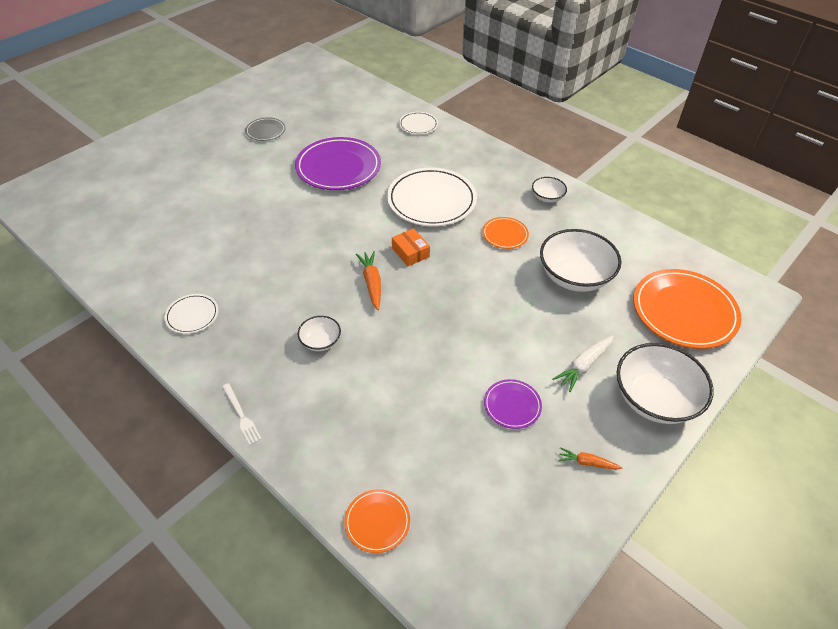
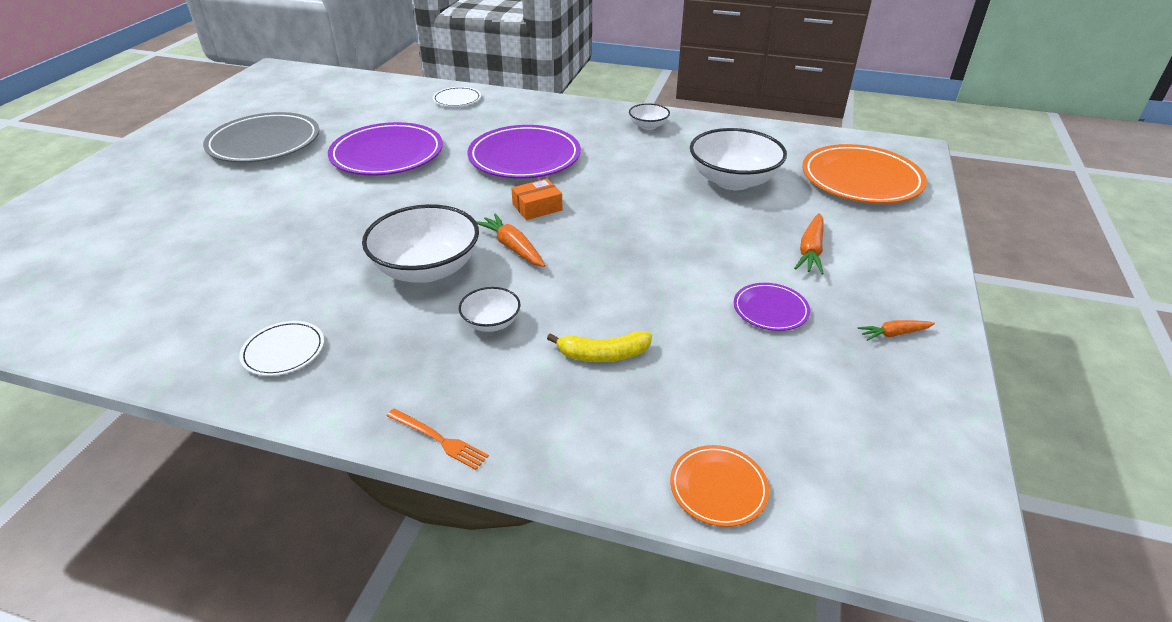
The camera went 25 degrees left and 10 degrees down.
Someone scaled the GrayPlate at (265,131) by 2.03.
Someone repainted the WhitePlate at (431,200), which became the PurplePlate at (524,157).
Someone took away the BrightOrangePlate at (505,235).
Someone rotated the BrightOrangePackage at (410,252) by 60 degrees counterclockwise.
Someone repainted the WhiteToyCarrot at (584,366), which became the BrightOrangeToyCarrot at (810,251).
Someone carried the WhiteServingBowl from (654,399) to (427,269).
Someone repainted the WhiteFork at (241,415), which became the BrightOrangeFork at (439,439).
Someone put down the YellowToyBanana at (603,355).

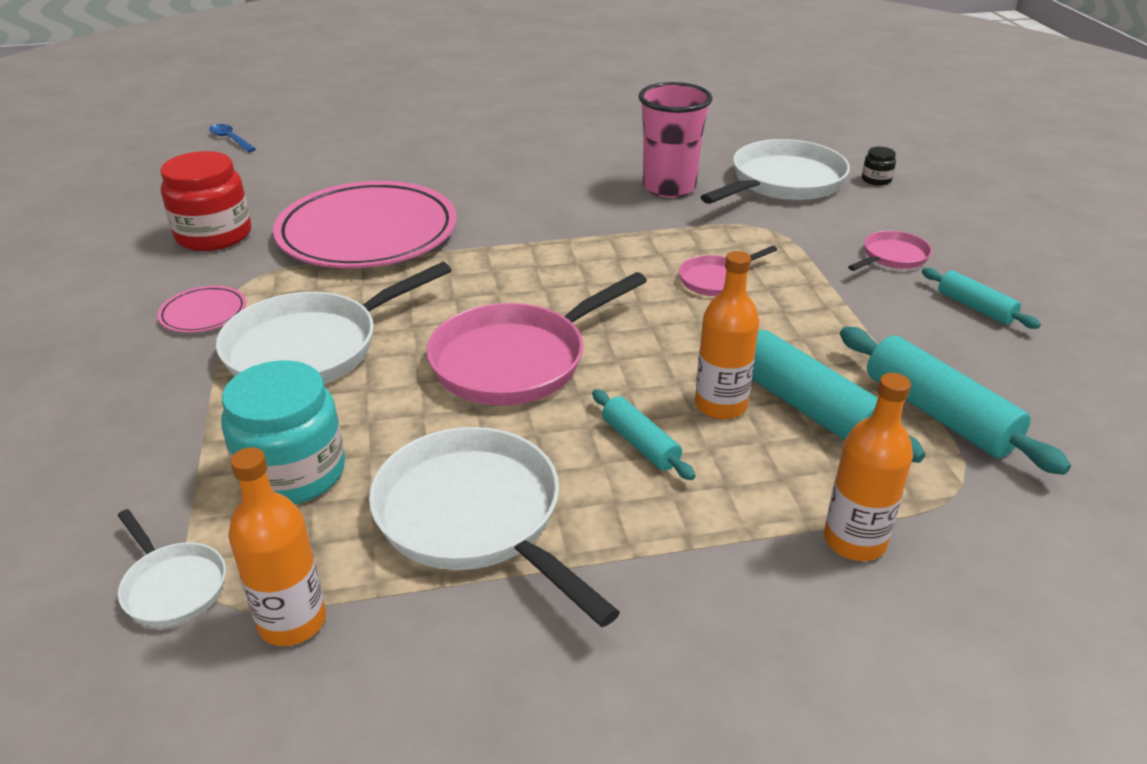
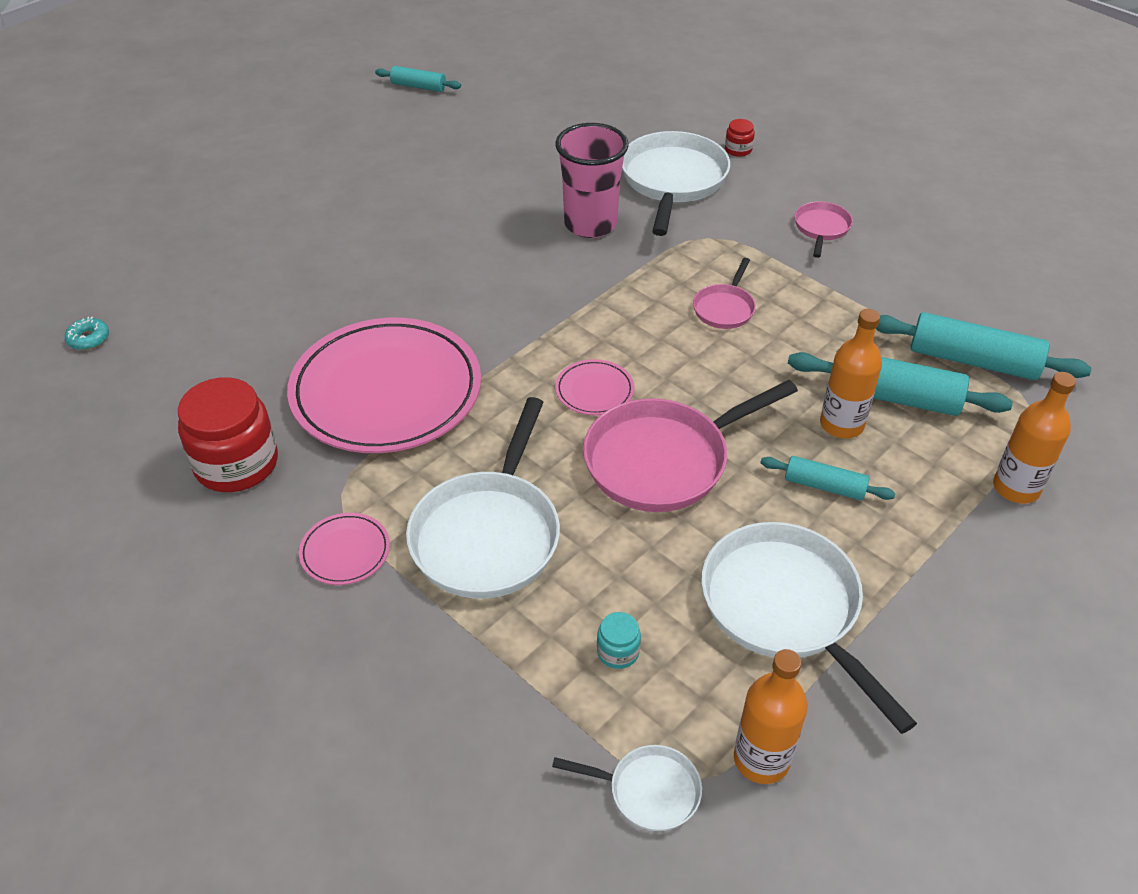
The camera went 35 degrees left and 10 degrees up.
Someone swapped the BlueSpoon at (230,139) for the TurquoiseGlazedDonut at (89,339).
Someone repainted the BlackJar at (876,180), which became the RedJar at (738,150).
Someone carried the TurquoiseRollingPin from (975,307) to (418,86).
Someone rotated the RosePinkFryingPan at (516,360) by 45 degrees clockwise.
Someone scaled the TurquoiseJar at (293,473) by 0.44.
Someone rotated the WhiteFryingPan at (475,518) by 45 degrees clockwise.
Someone put down the RosePinkPlate at (594,390).

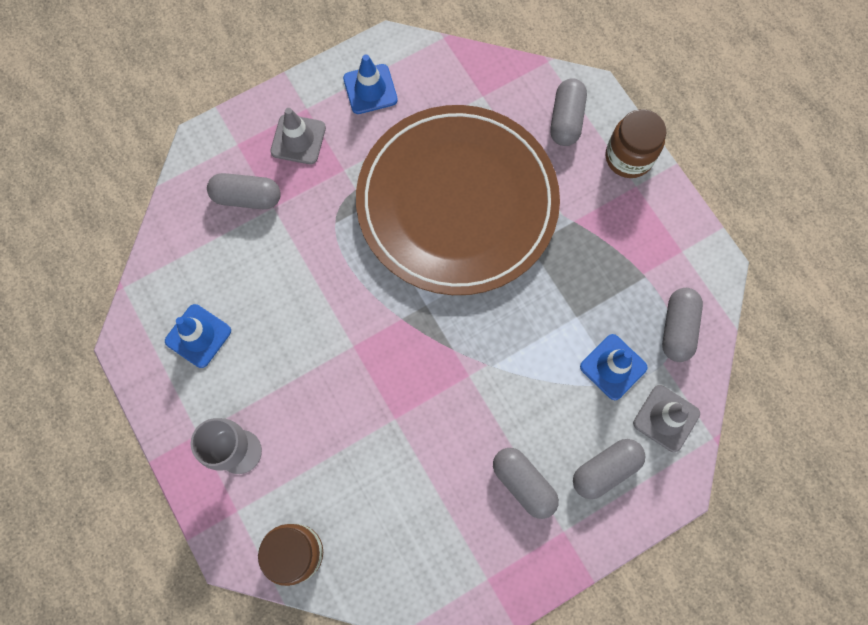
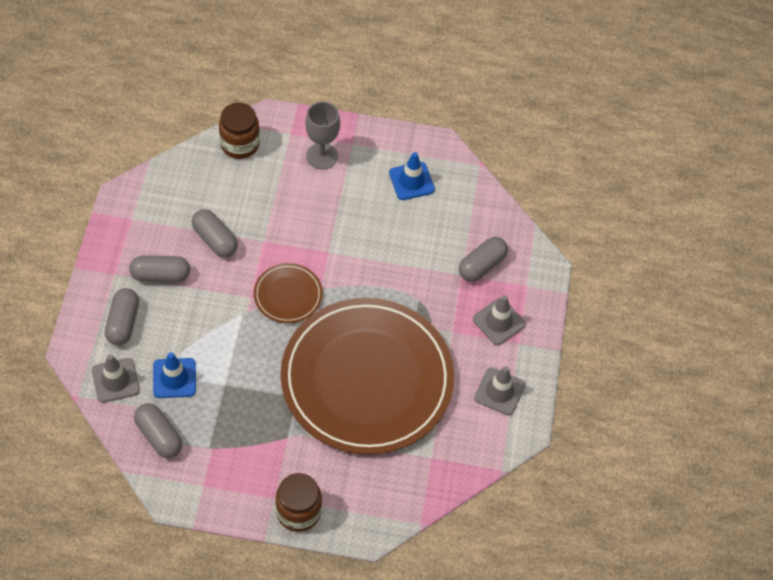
The camera went 125 degrees right and 15 degrees down.
Someone repainted the BlueTrafficCone at (370,89), which became the GrayTrafficCone at (499,391).
Someone carried the GrayPillShape from (566,119) to (215,240).
Someone put down the BrownPlate at (288,295).

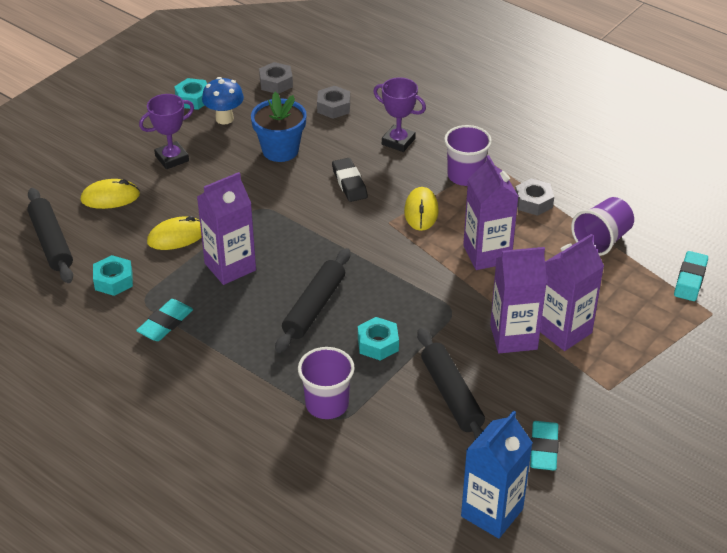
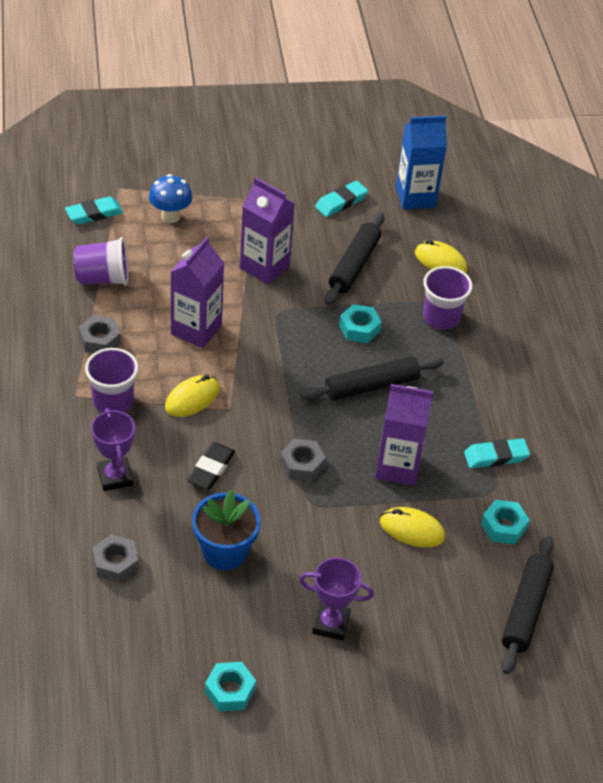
The camera went 140 degrees left and 5 degrees up.
Someone carried the GrayNut from (276,83) to (302,464).
Someone carried the BlueMushroom from (224,119) to (170,216).
Someone carried the YellowPcMouse from (110,197) to (440,261).
Someone took away the PurpleJuiceCarton at (564,331).

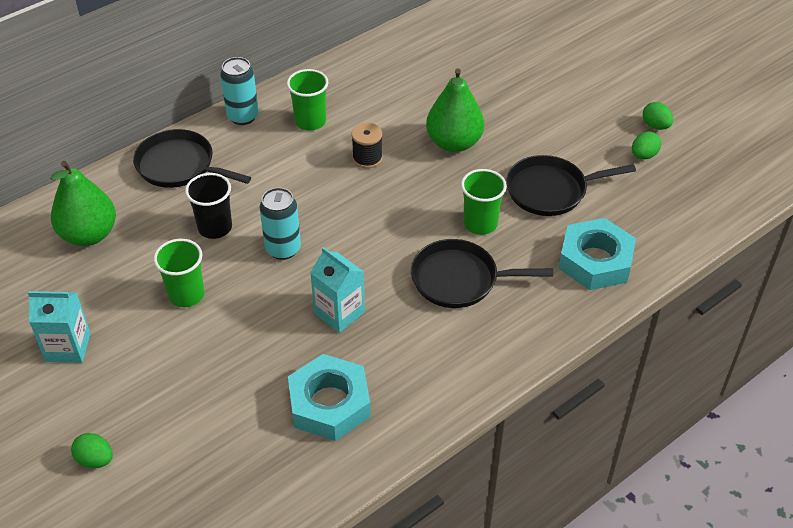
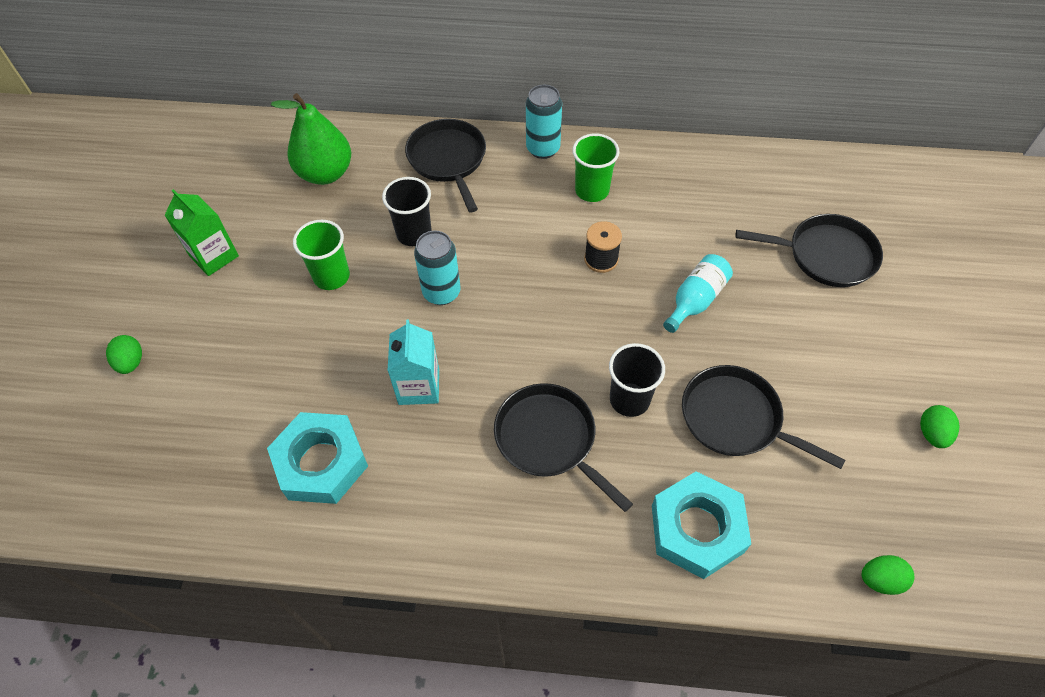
The camera went 45 degrees right and 10 degrees up.
Someone swapped the LeafGreenPear at (454,143) for the TurquoiseBottle at (695,300).
Someone carried the LeafGreenEgg from (643,155) to (880,580).
Someone repainted the LeafGreenBeaker at (480,223), which became the BlackBeaker at (629,399).
Someone repainted the TurquoiseJuiceCarton at (68,347), which became the LeafGreenJuiceCarton at (214,256).
Someone put down the BlackFryingPan at (826,255).

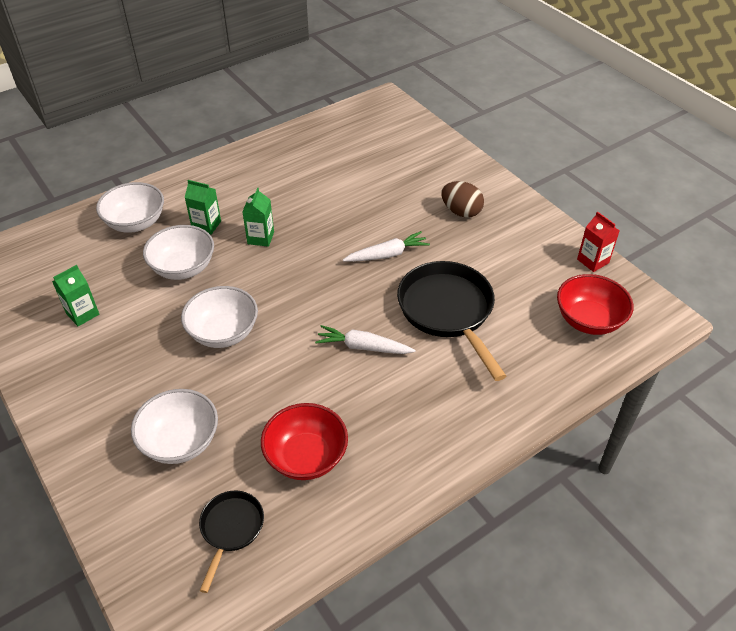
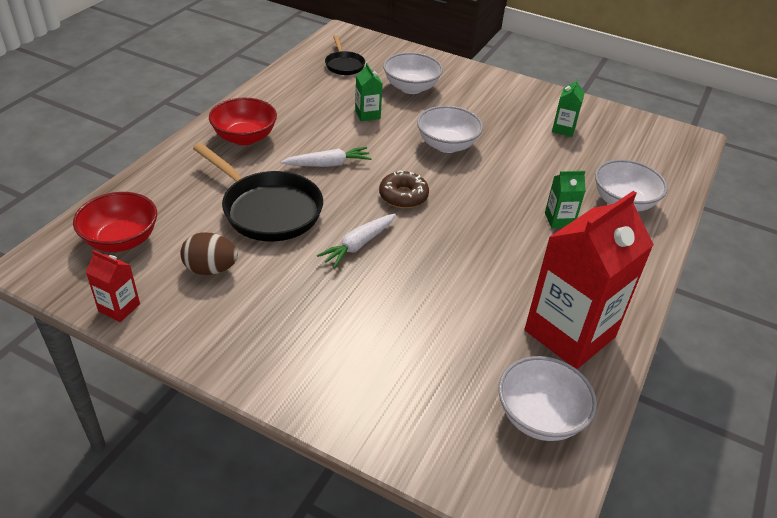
The camera went 150 degrees right and 5 degrees down.
Someone carried the BrownEgg from (461,212) to (211,269).
Someone carried the LeafGreenJuiceCarton from (260,238) to (367,114).
Someone carried the WhiteServingBowl from (183,268) to (539,416).
Someone carried the RedServingBowl from (306,457) to (245,137).
Someone put down the BrownGlazedDonut at (403,196).
Someone put down the RedJuiceCarton at (569,333).

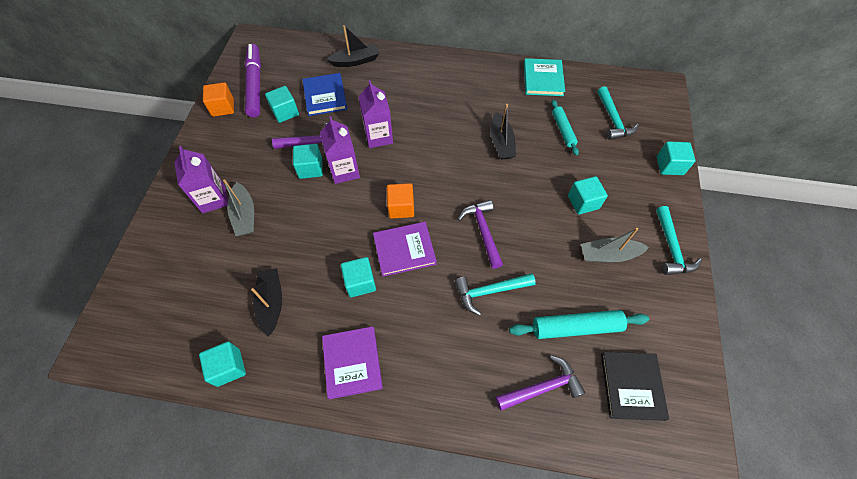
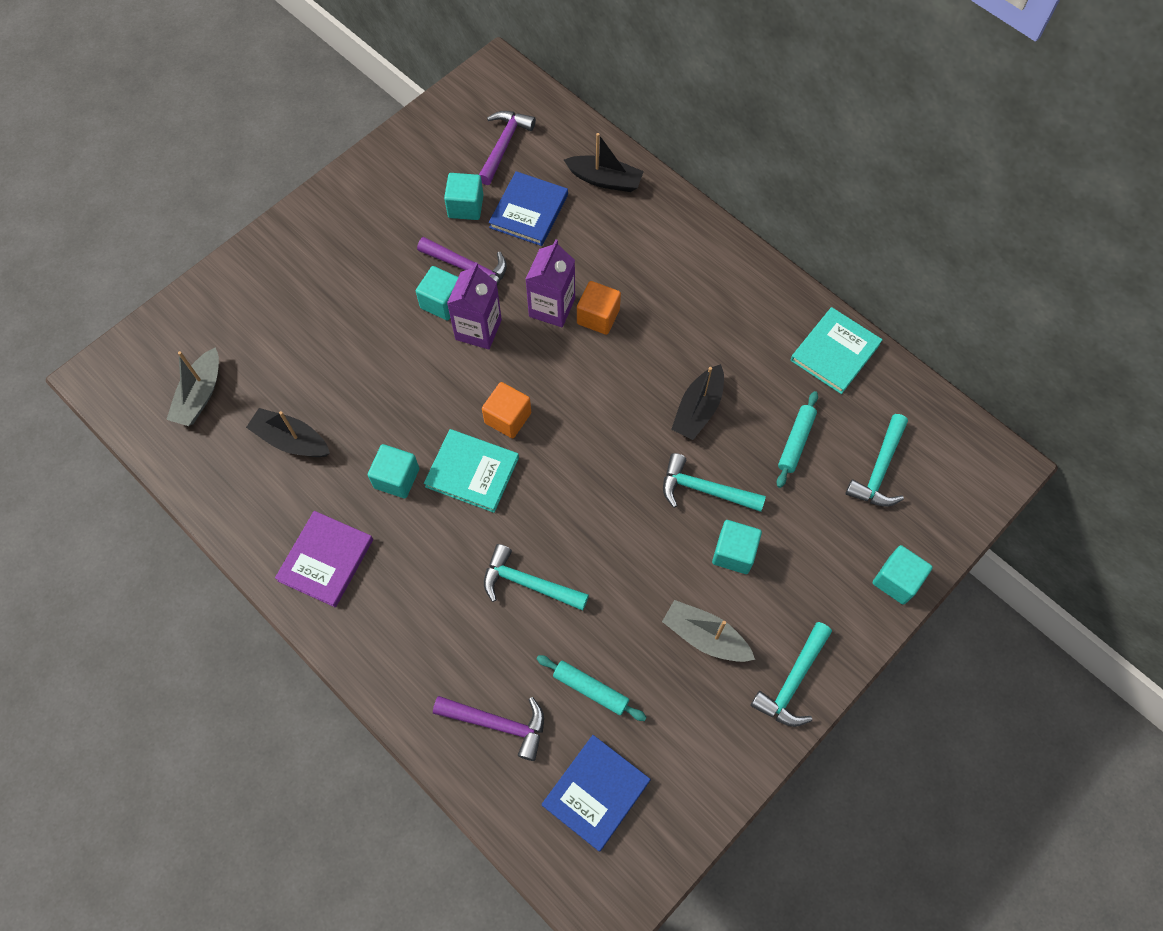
The camera went 35 degrees right and 5 degrees up.
Someone took away the PurpleMarkerPen at (255,85).
Someone carried the BrightOrangeBlock from (223,107) to (598,317).
Someone took away the PurpleJuiceCarton at (213,199).
Someone carried the GrayBoat from (245,215) to (200,395).
Someone carried the PurpleHammer from (483,231) to (504,145).
Someone repainted the PurpleHardback at (404,250), which became the TurquoiseHardback at (472,472).
Someone rotated the BlackBoat at (271,303) by 90 degrees counterclockwise.
Someone scaled the TurquoiseRollingPin at (576,327) by 0.65.
Someone took away the TurquoiseBlock at (228,367).
Someone repainted the BlackHardback at (632,386), which became the BlueHardback at (596,793).
Someone put down the TurquoiseHammer at (704,489).

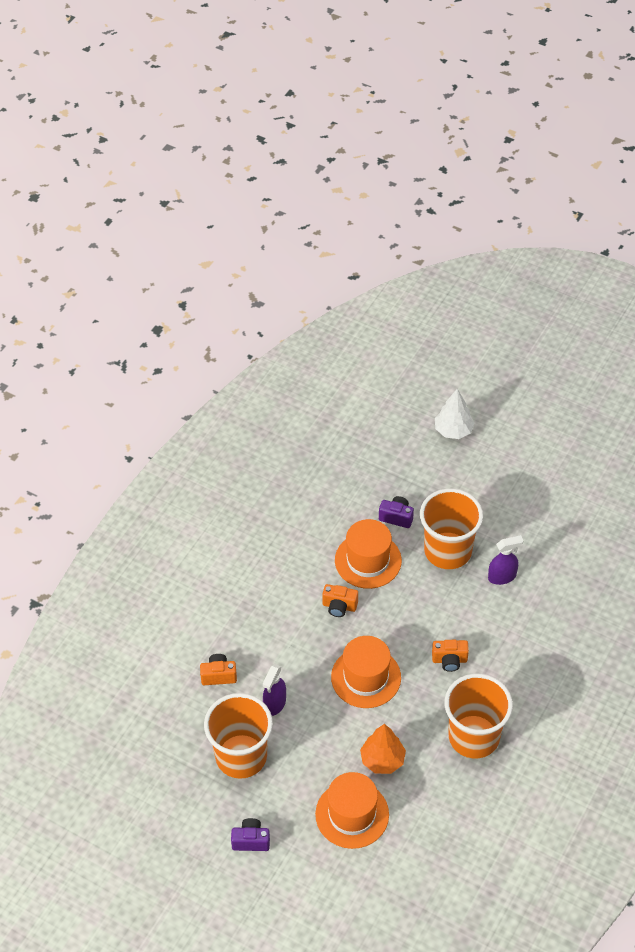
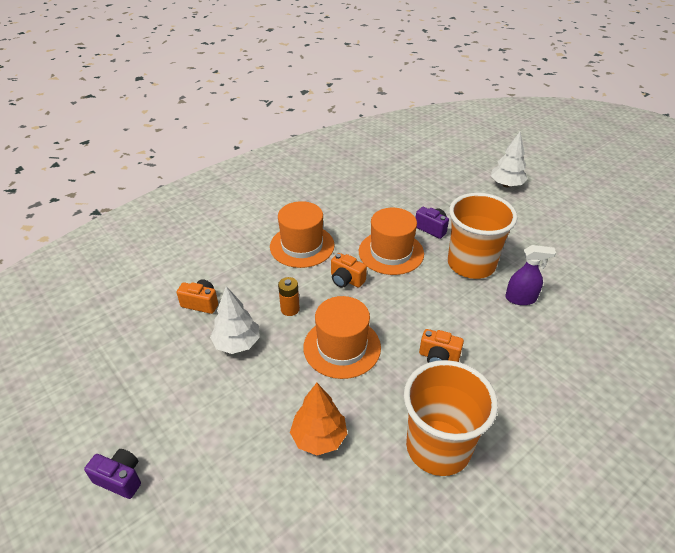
The camera went 20 degrees right and 10 degrees down.
Someone swapped the PurpleSprayCleaner at (274,704) for the WhiteToyTree at (237,343).
Someone took away the BrightOrangeBeaker at (241,756).
Someone carried the BrightOrangeTopHat from (352,814) to (302,246).
Someone put down the BrightOrangeBattery at (290,309).

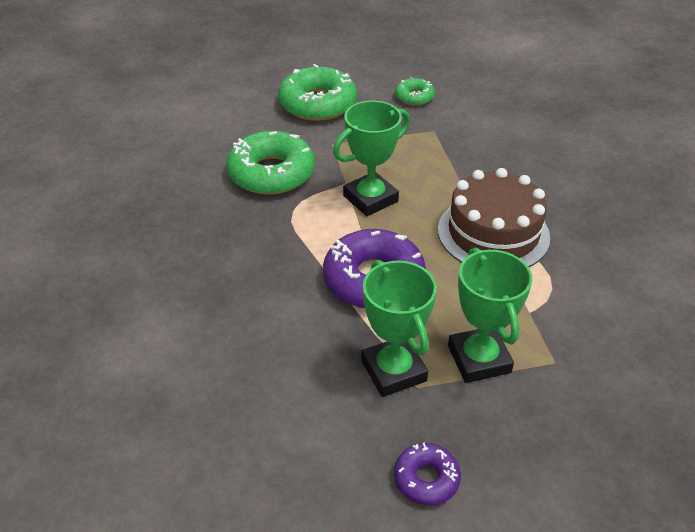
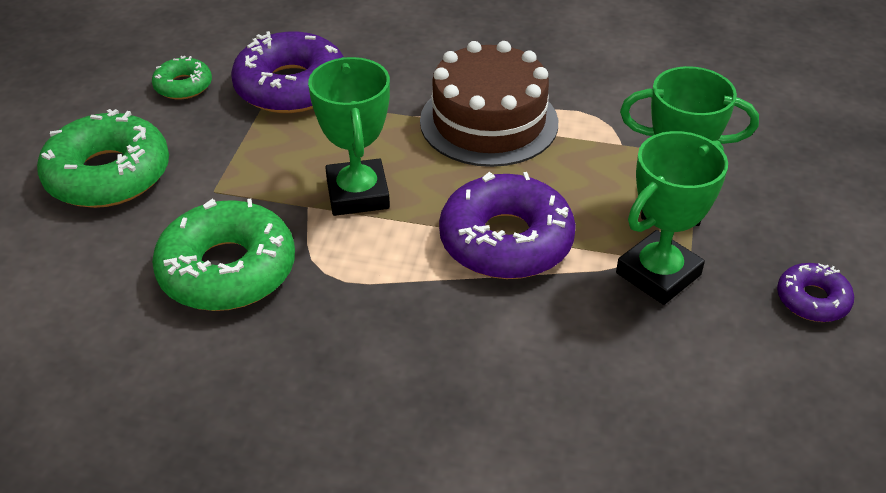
The camera went 65 degrees left and 0 degrees up.
Someone rotated the LeafGreenPrizeCup at (393,371) by 45 degrees counterclockwise.
Someone put down the PurpleGlazedDonut at (291,86).

